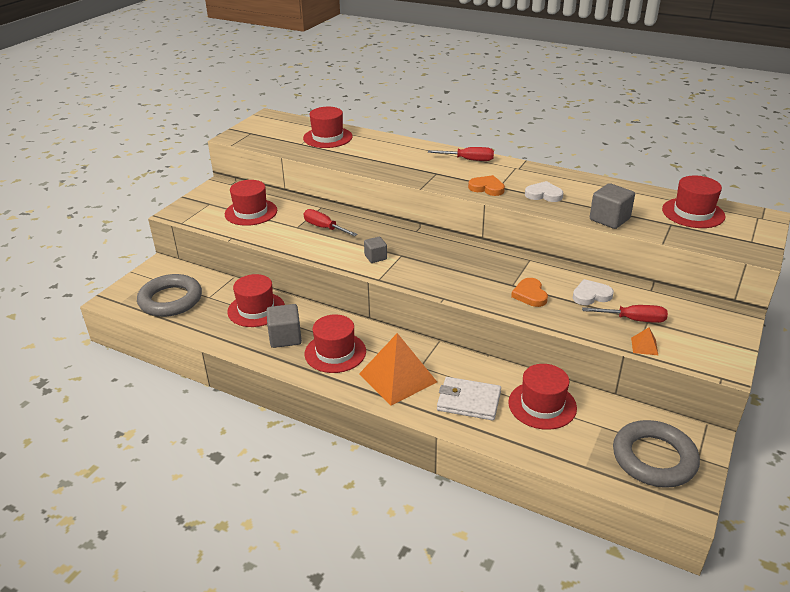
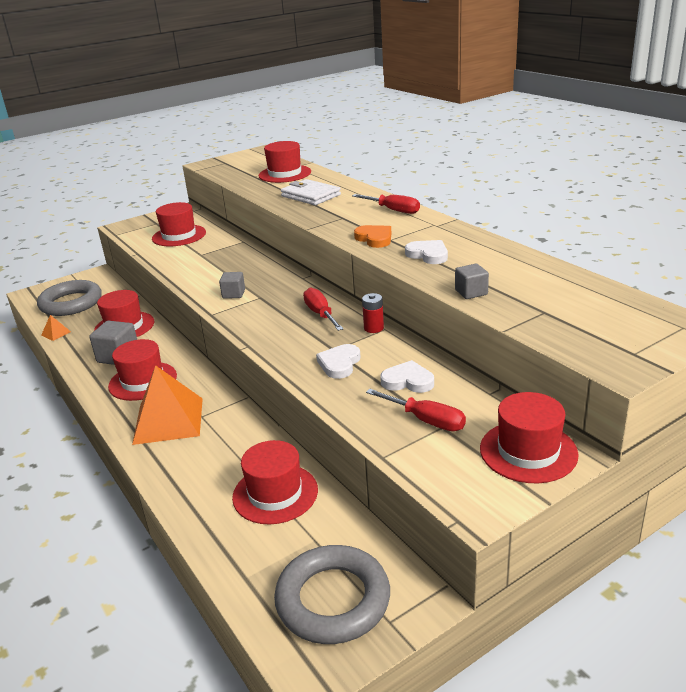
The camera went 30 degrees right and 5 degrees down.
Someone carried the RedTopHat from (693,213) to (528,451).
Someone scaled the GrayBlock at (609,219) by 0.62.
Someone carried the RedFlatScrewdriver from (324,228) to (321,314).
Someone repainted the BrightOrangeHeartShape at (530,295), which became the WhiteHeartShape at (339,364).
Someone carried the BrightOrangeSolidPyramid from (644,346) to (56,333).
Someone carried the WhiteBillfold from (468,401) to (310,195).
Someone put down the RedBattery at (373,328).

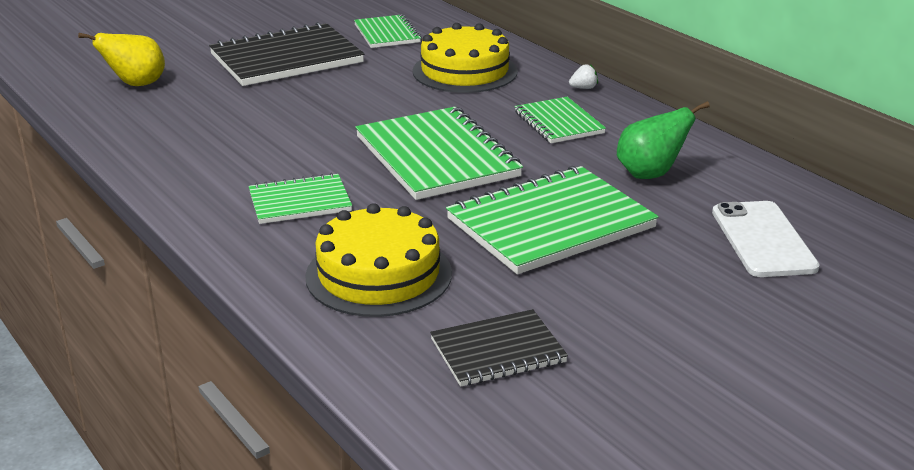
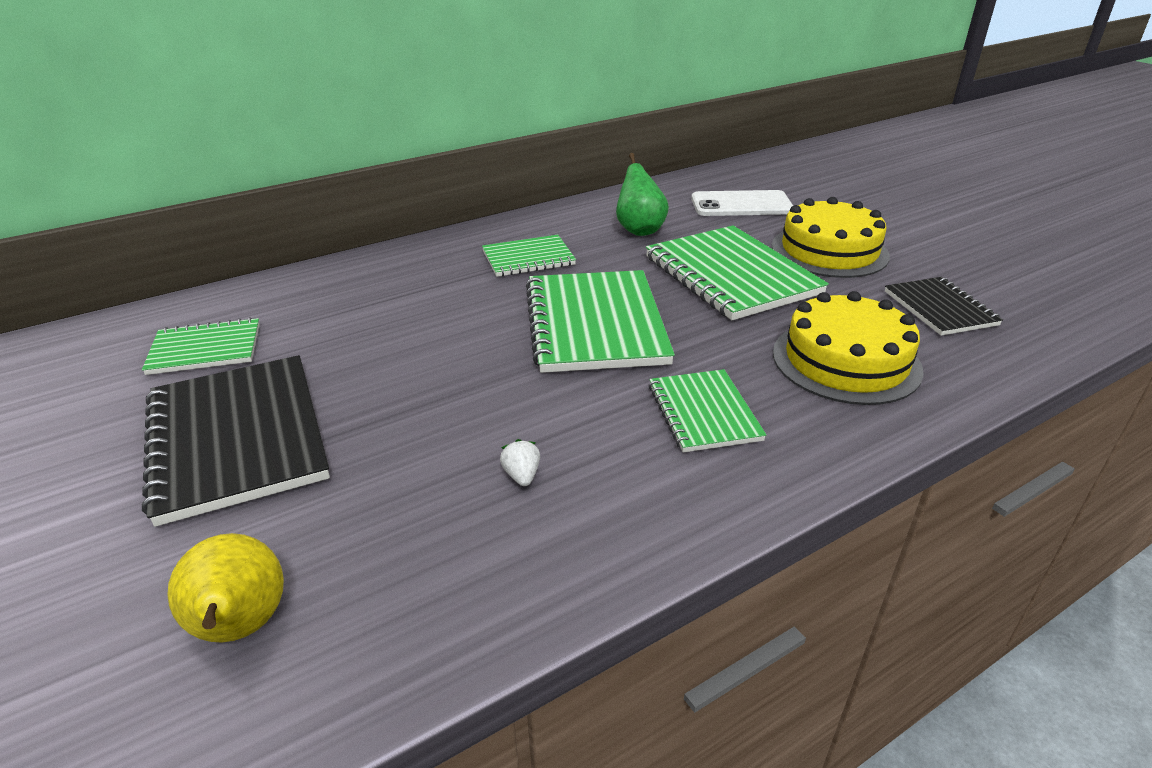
The camera went 85 degrees left and 5 degrees up.
Someone carried the YellowGateau from (465,71) to (829,251).
Someone carried the WhiteToyStrawberry from (583,88) to (522,475).
Someone rotated the LeafGreenExerciseBook at (436,157) by 75 degrees counterclockwise.

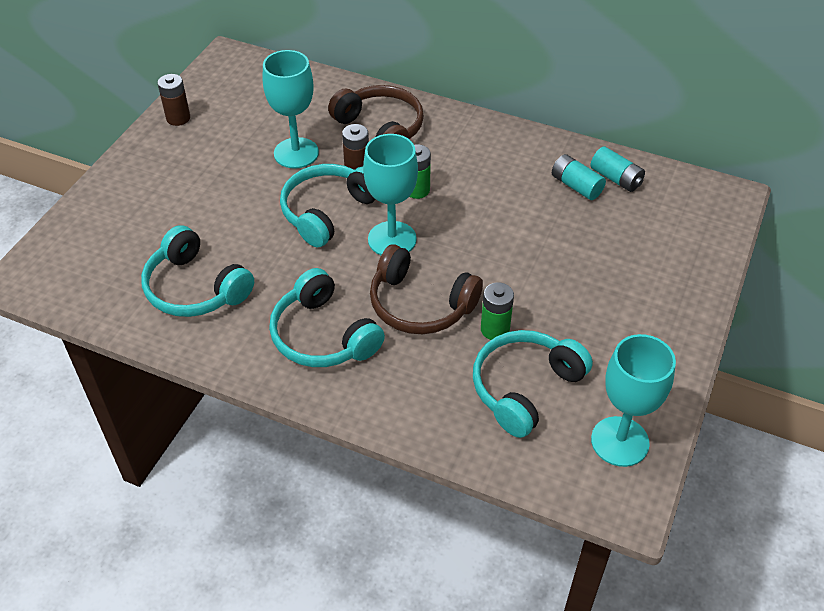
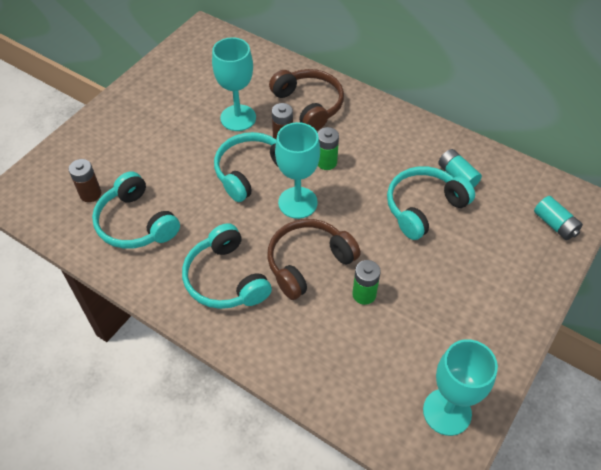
The camera went 10 degrees right and 5 degrees up.
Someone carried the BrownBattery from (178,118) to (90,194).
Someone carried the TurquoiseBattery from (616,178) to (555,224).
Someone rotated the BrownHeadphones at (420,304) by 105 degrees clockwise.
Someone carried the TurquoiseHeadphones from (525,388) to (424,207).

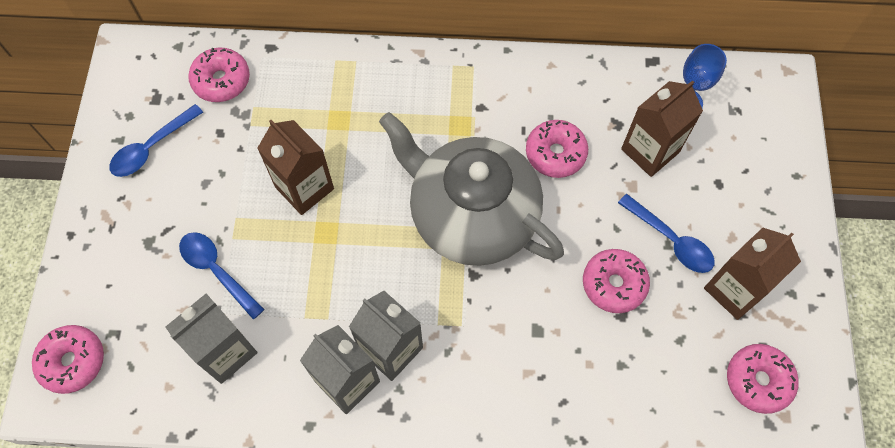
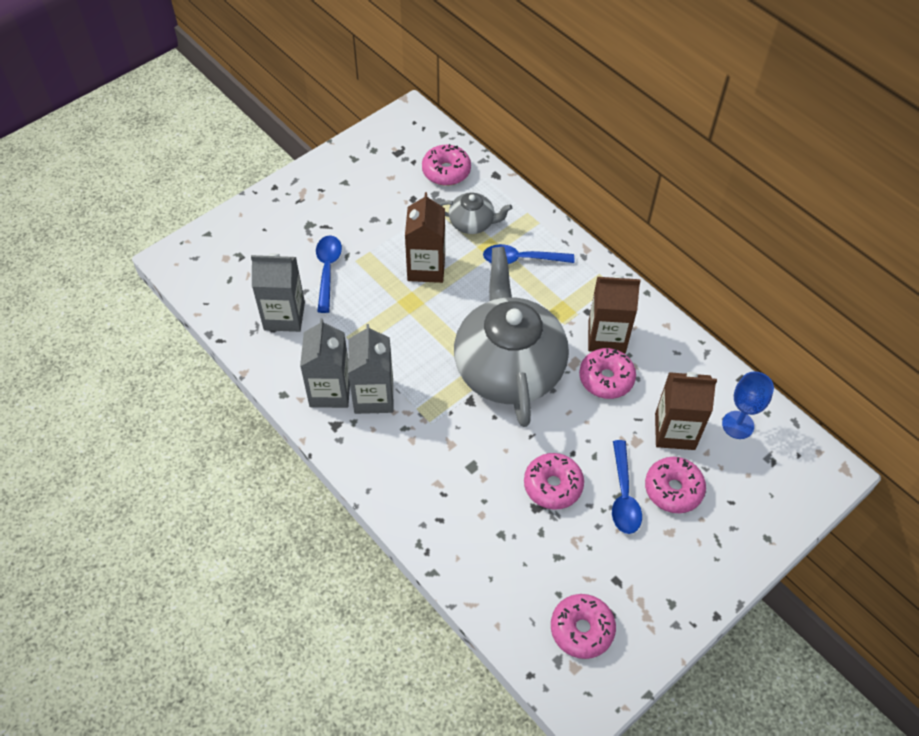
The camera went 45 degrees right and 10 degrees down.
Someone carried the BlueSpoon from (152,147) to (522,259).
Someone carried the BrownJuiceCarton from (734,290) to (606,337).
Someone carried the RosePinkGlazedDonut from (73,361) to (673,489).
Someone put down the GrayChinaTeapot at (472,223).

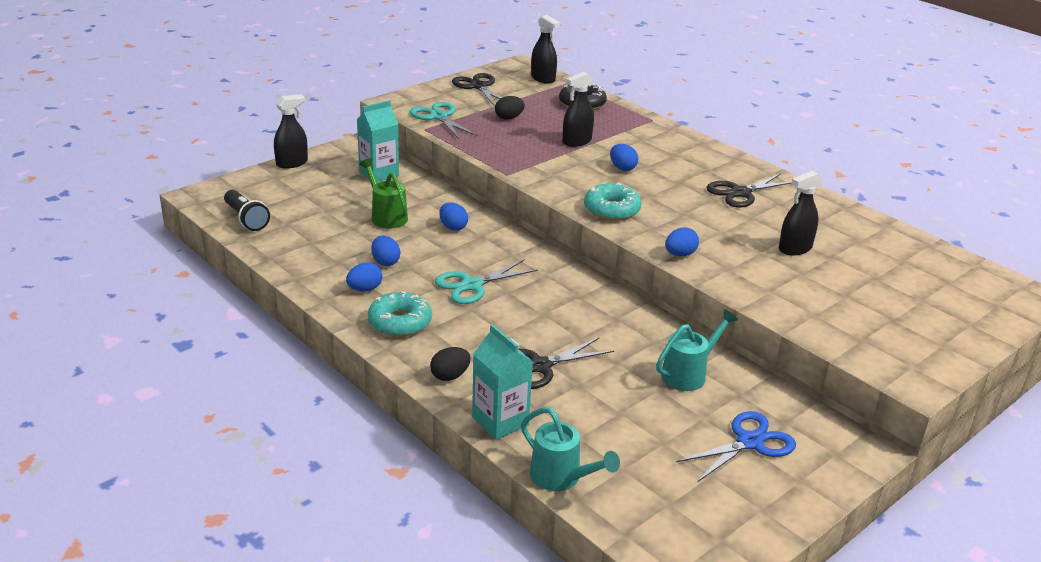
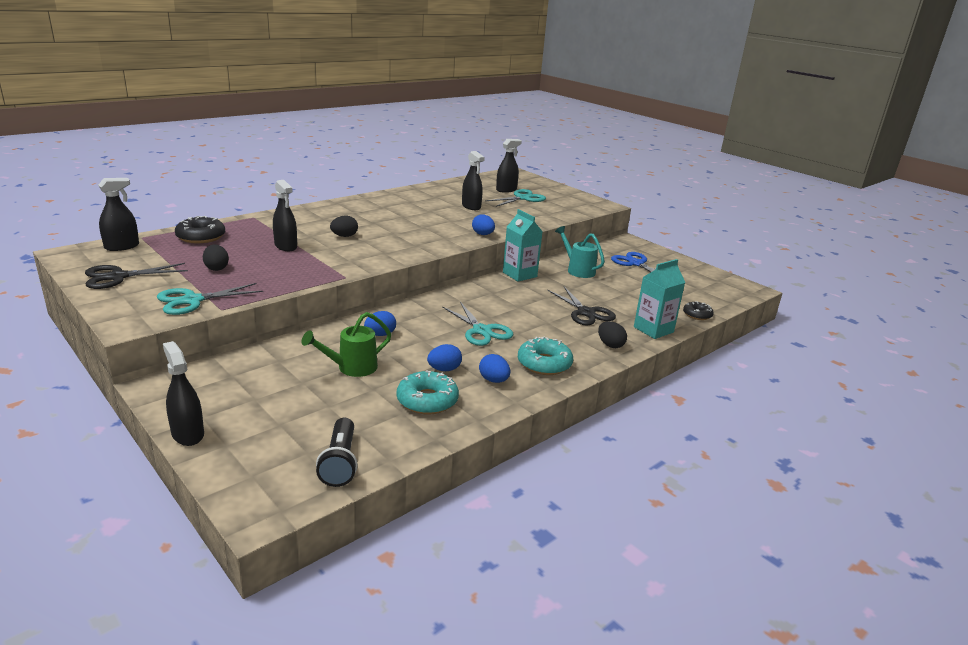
The camera went 90 degrees left and 5 degrees down.
Someone carried the TurquoiseJuiceCarton from (379,173) to (519,274).
Someone repainted the BlueEgg at (622,168), which became the BlackEgg at (344,236).
Someone took away the BlackShears at (740,193).
Someone carried the TurquoiseGlazedDonut from (611,210) to (427,400).
Someone rotated the BlackTorch at (246,219) by 120 degrees clockwise.
Someone swapped the TurquoiseWateringPot at (561,478) for the BlackGlazedDonut at (697,315).
Someone put down the BlackSprayCleaner at (506,190).
Someone put down the TurquoiseShears at (522,198).

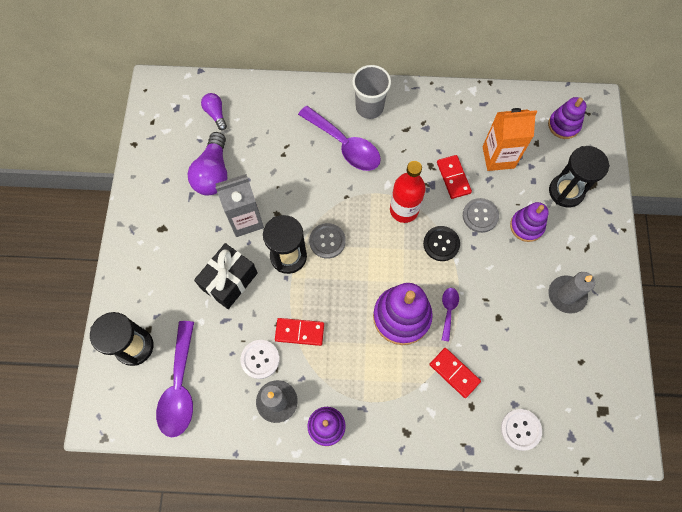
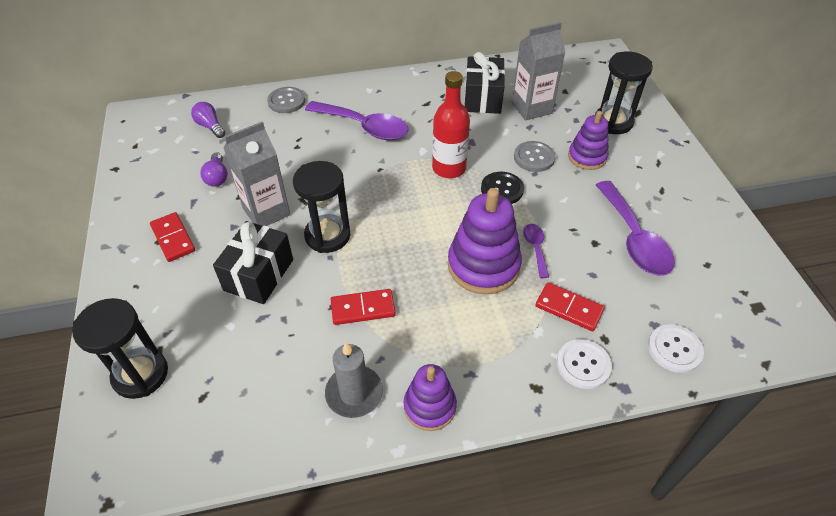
The camera went 15 degrees left and 20 degrees down.
Someone took away the GrayBeaker at (369,107).
Someone took away the PurpleStackingToy at (563,125).
Someone repainted the BrightOrangeJuiceCarton at (498,157), which became the GrayJuiceCarton at (531,108).
Someone scaled the PurpleLightBulb at (213,173) by 0.56.
Someone carried the RedDominoTile from (453,178) to (173,238).
Someone carried the GrayButton from (327,241) to (286,101).
Someone took away the GrayCandle at (566,295).
Someone carried the PurpleSpoon from (180,387) to (634,239).
Someone carried the WhiteButton from (260,359) to (583,365).
Someone put down the BlackGift at (483,98).

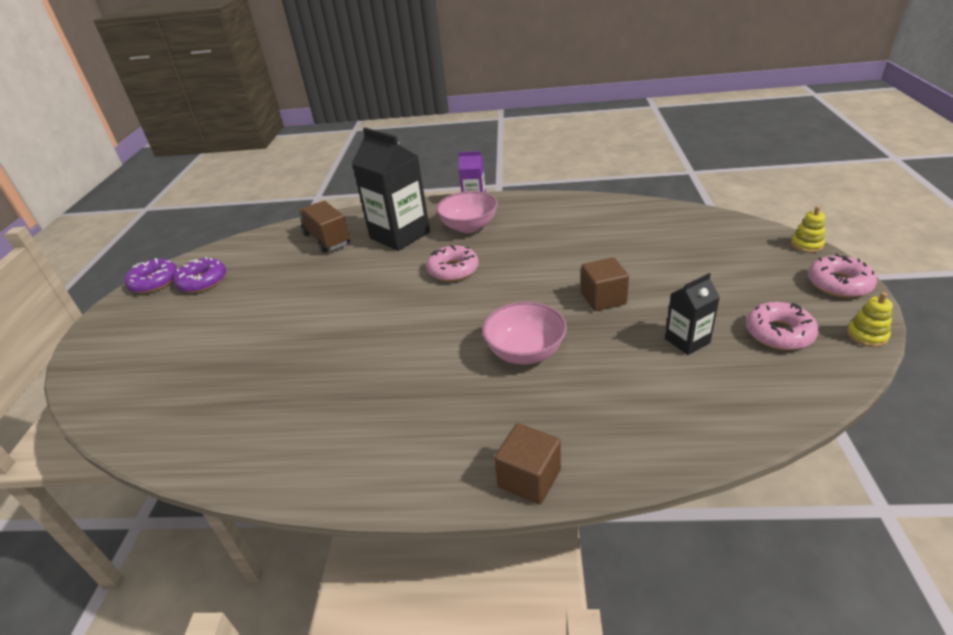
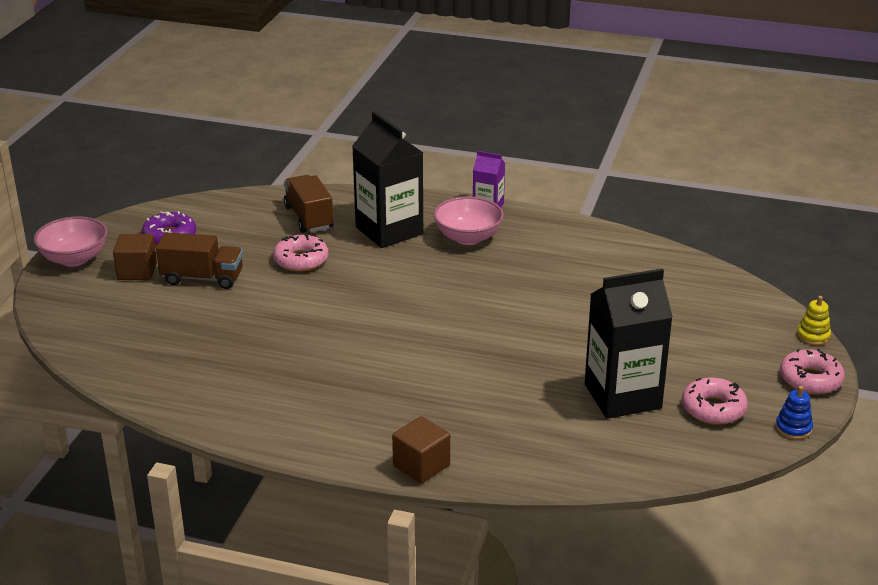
The camera went 10 degrees right and 5 degrees down.
Someone carried the RosePinkGlazedDonut from (453,270) to (301,260).
Someone carried the BrownBlock from (603,298) to (137,271).
Someone took away the PurpleGlazedDonut at (154,282).
Someone scaled the BlackJuiceCarton at (687,341) by 1.94.
Someone repainted the YellowStackingToy at (866,335), which became the BlueStackingToy at (793,428).
Someone carried the RosePinkServingBowl from (525,352) to (74,259).
Someone put down the BrownLorry at (202,278).

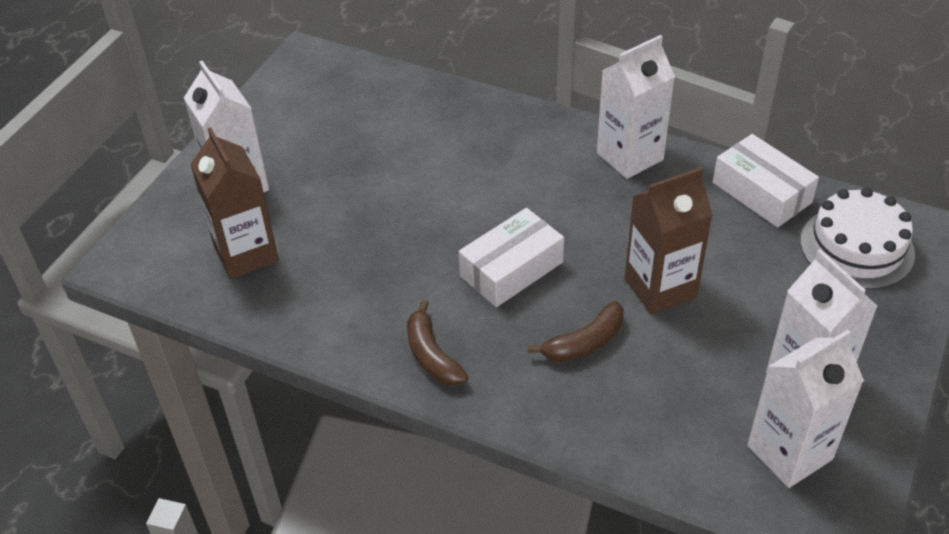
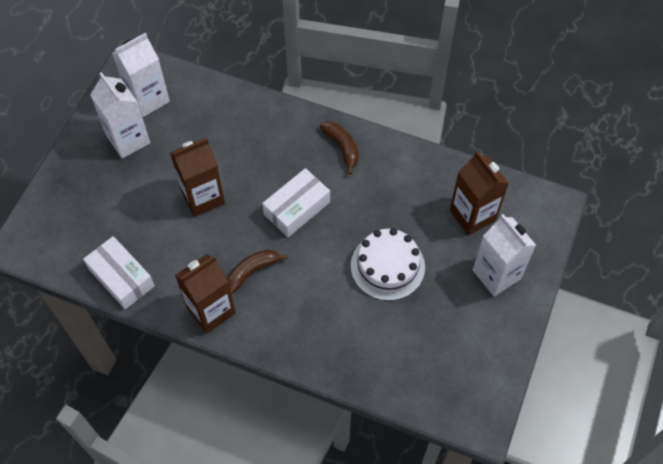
The camera went 175 degrees right and 15 degrees up.
Someone repainted the WhiteJuiceCarton at (629,156), which became the BrownJuiceCarton at (211,310).
Someone carried the WhiteGateau from (856,247) to (387,266).
Someone carried the BrownToyBanana from (584,343) to (252,271).

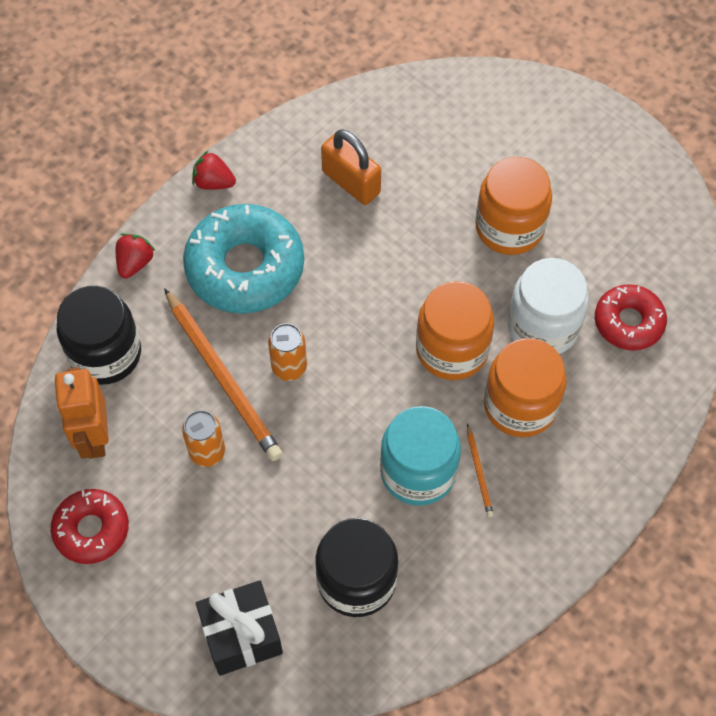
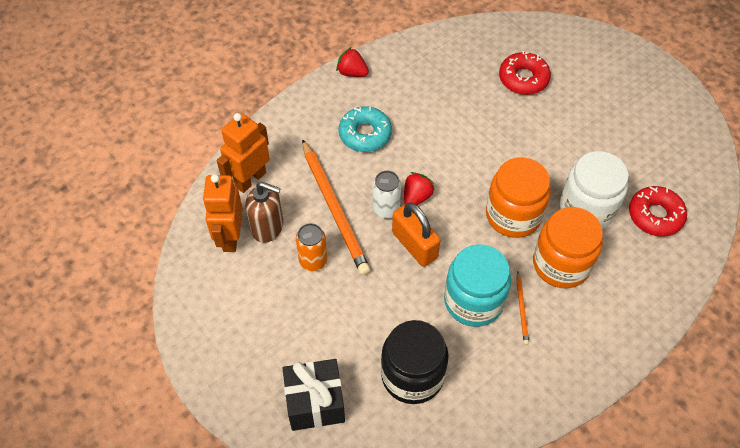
The camera went 10 degrees right and 5 degrees down.
Someone carried the BrightOrangeLock from (351,182) to (414,245).
Someone took away the BrightOrangeJar at (509,227).
Someone scaled the TurquoiseGlazedDonut at (245,268) by 0.58.
Someone carried the RedToyStrawberry from (135,263) to (416,197).
Someone swapped the BlackJar at (105,354) for the BrightOrangeToyRobot at (250,179).
Someone repainted the BrightOrangeCan at (289,367), which became the WhiteCan at (386,209).
Someone carried the RedGlazedDonut from (91,530) to (523,79).
Someone put down the BrownPumpBottle at (267,227).

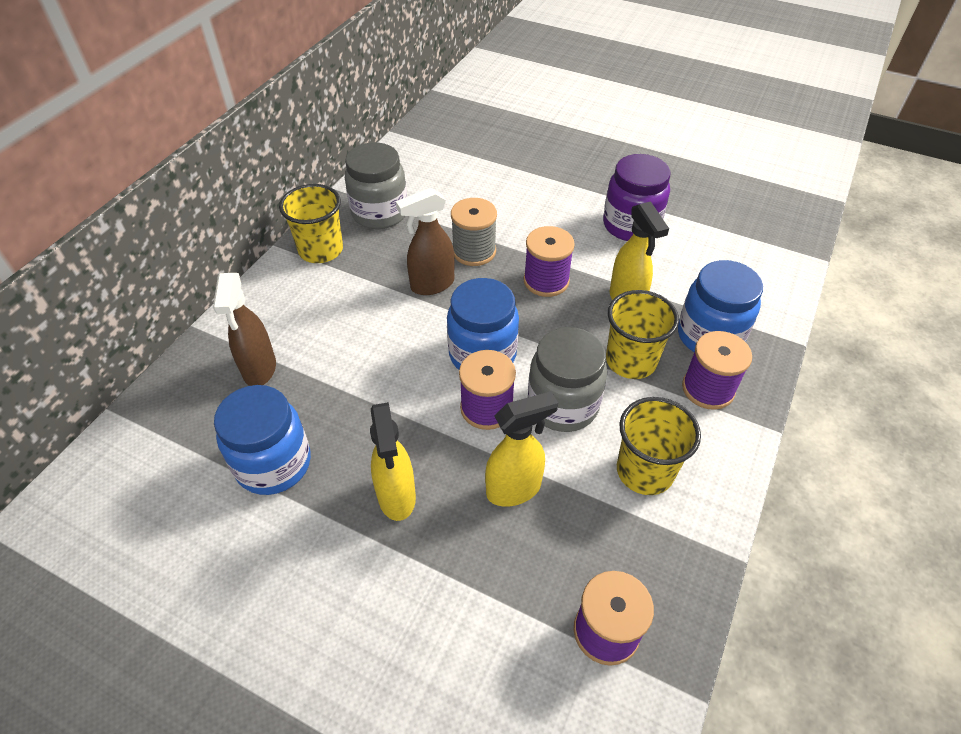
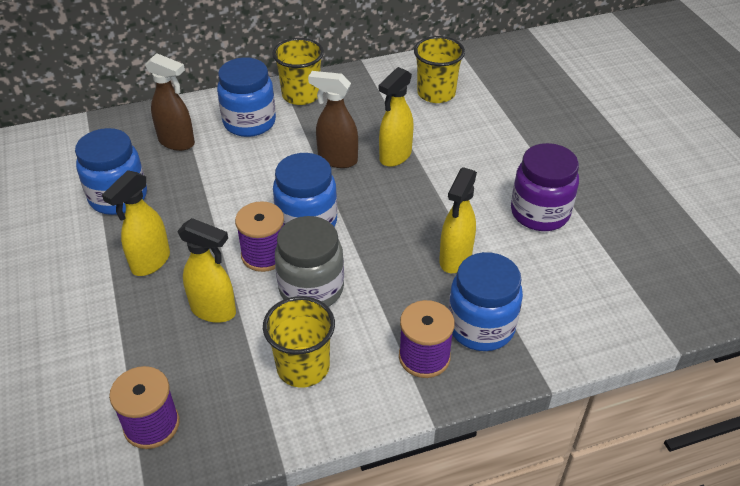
The camera went 45 degrees right and 5 degrees down.
Someone took away the GrayJar at (380,213).
Someone swapped the GrayBobbin at (474,251) for the YellowSprayCleaner at (395,156).
Someone took away the PurpleBobbin at (546,281).
Someone rotated the BrownSprayCleaner at (259,370) by 105 degrees counterclockwise.
Someone carried the YellowBeaker from (631,361) to (436,93).
Someone put down the BlueJar at (249,122).

